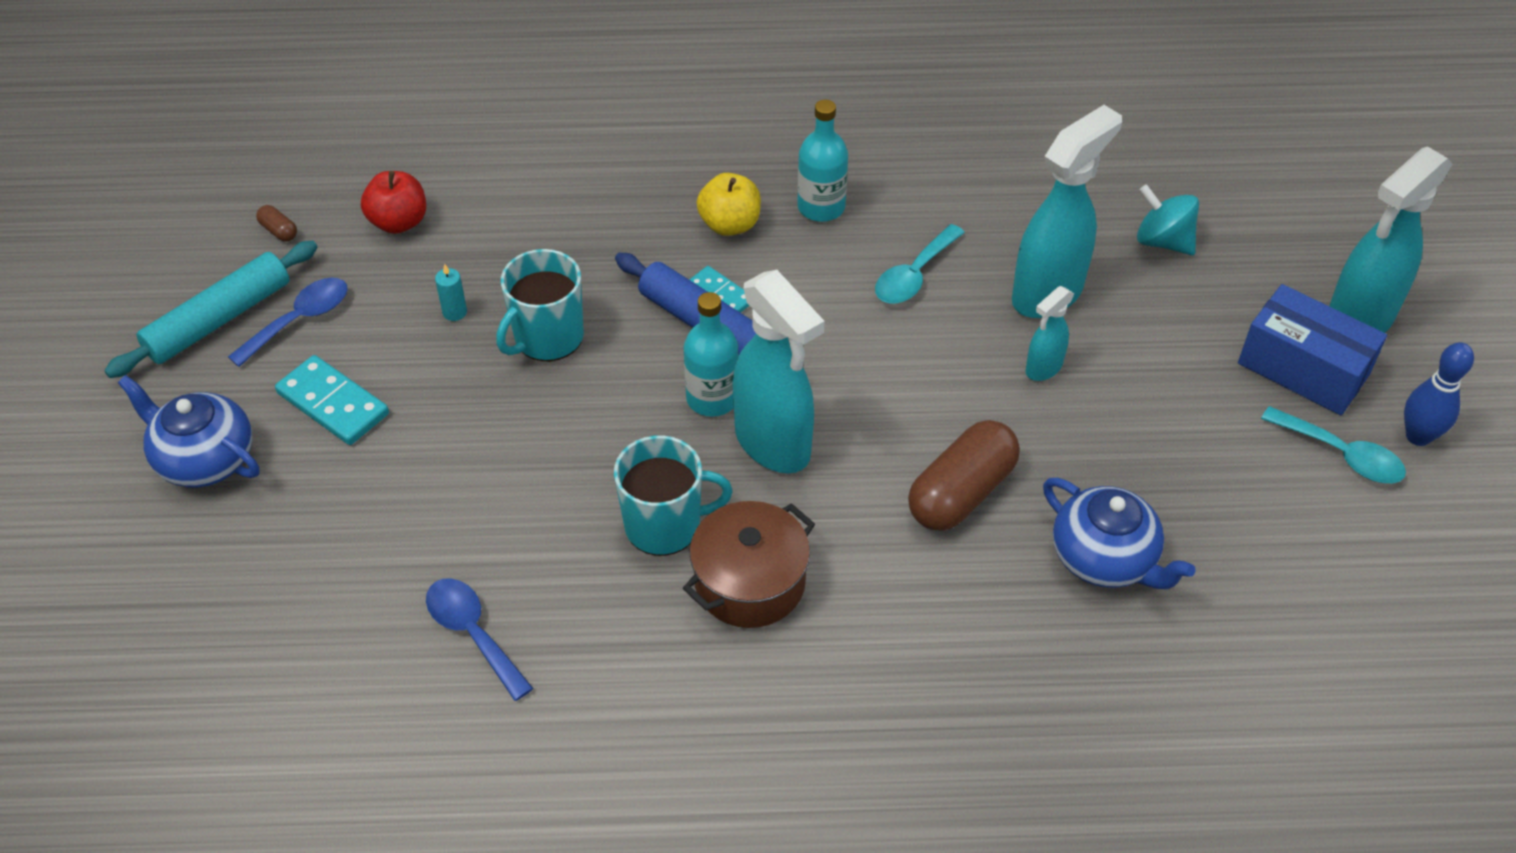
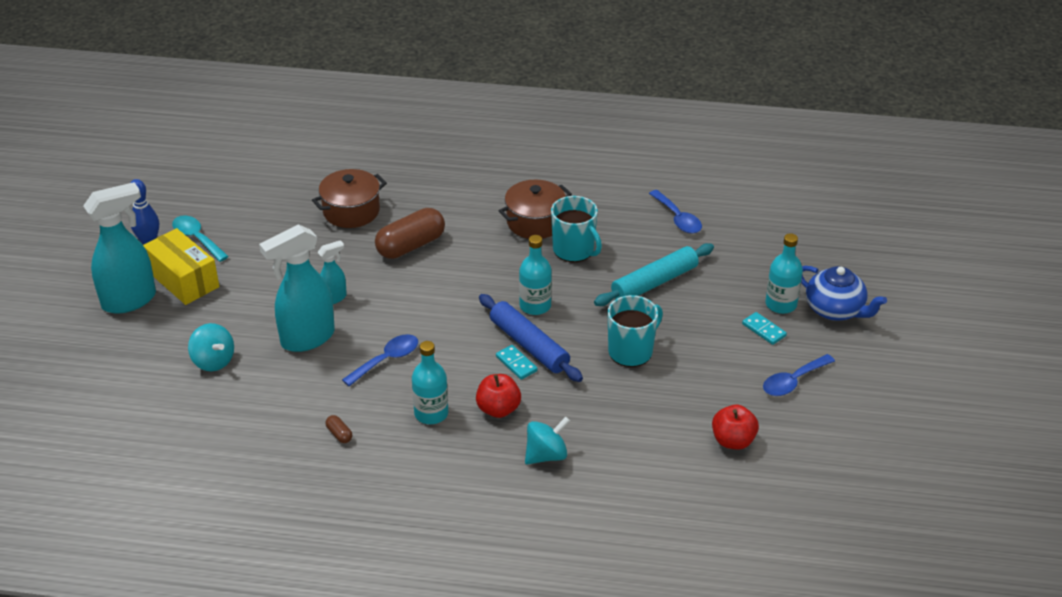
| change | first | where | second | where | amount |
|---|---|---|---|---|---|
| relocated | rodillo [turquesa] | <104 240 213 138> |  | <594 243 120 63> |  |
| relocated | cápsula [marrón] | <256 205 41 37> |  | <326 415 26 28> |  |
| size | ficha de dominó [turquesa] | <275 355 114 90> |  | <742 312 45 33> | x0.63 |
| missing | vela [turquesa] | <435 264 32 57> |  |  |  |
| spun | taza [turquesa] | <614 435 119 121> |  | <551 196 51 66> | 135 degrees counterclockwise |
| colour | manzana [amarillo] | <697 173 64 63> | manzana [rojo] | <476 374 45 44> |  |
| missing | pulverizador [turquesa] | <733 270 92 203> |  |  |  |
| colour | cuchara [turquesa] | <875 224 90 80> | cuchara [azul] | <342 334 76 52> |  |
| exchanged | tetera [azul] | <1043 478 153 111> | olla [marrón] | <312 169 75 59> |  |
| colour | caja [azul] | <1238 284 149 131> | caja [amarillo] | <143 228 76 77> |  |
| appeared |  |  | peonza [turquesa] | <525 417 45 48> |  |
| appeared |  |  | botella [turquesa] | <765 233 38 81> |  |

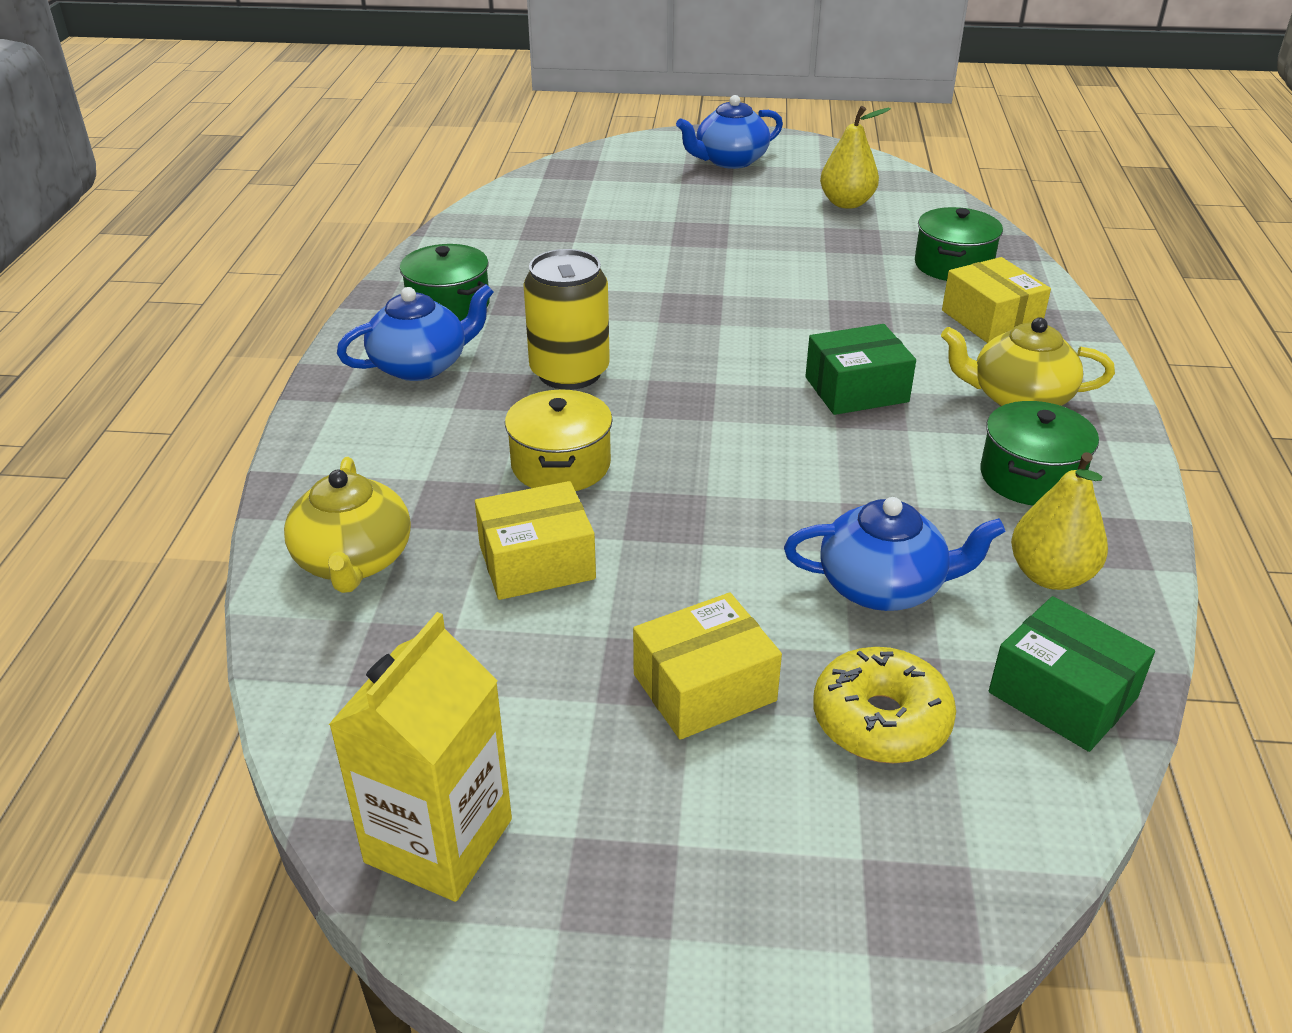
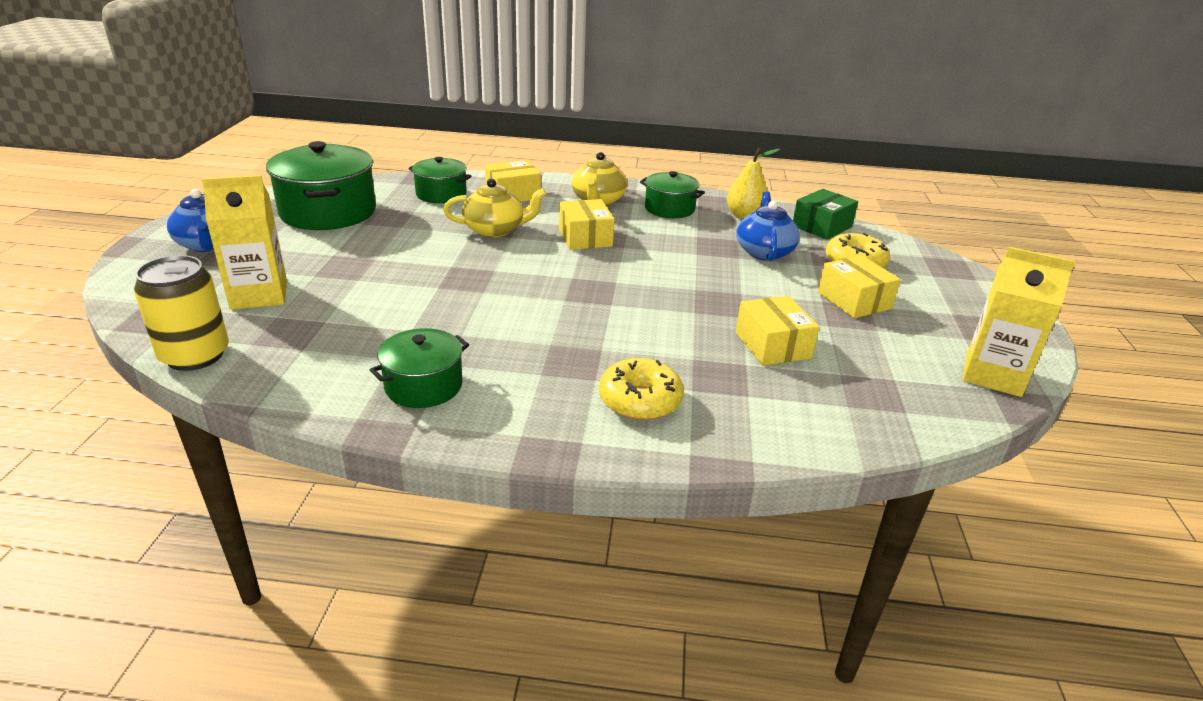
| change | first | where | second | where | amount |
|---|---|---|---|---|---|
| relocated | tetera [amarillo] | <284 457 127 136> |  | <443 178 104 60> |  |
| missing | tetera [azul] | <337 284 157 97> |  |  |  |
| missing | olla [amarillo] | <505 389 108 102> |  |  |  |
| relocated | lata [amarillo] | <523 249 87 141> |  | <134 255 95 116> |  |
| colour | caja [verde] | <805 324 111 91> | caja [amarillo] | <559 199 55 51> |  |
| exchanged | pera [amarillo] | <820 106 71 103> | olla [verde] | <266 141 110 89> |  |
| appeared |  |  | cartón de leche [amarillo] | <202 175 85 135> |  |
| appeared |  |  | rosquilla [amarillo] | <599 358 85 62> |  |

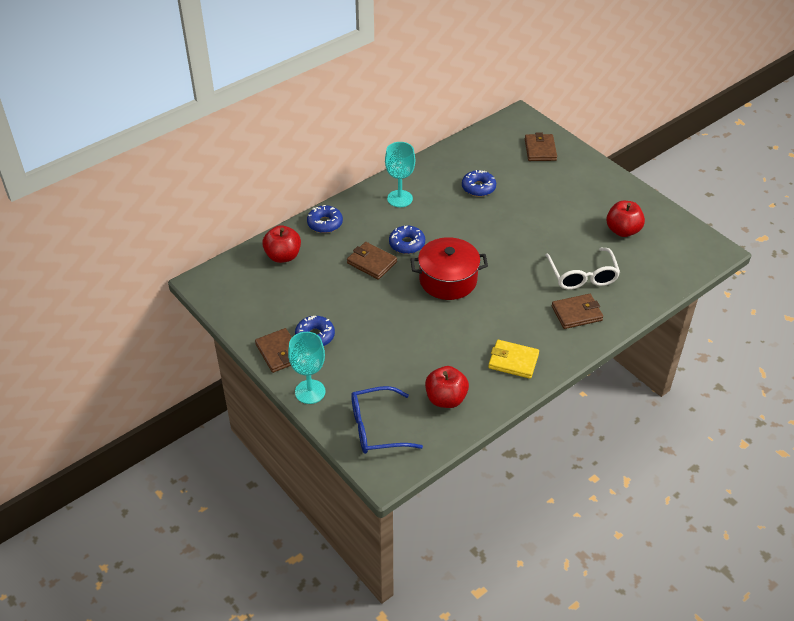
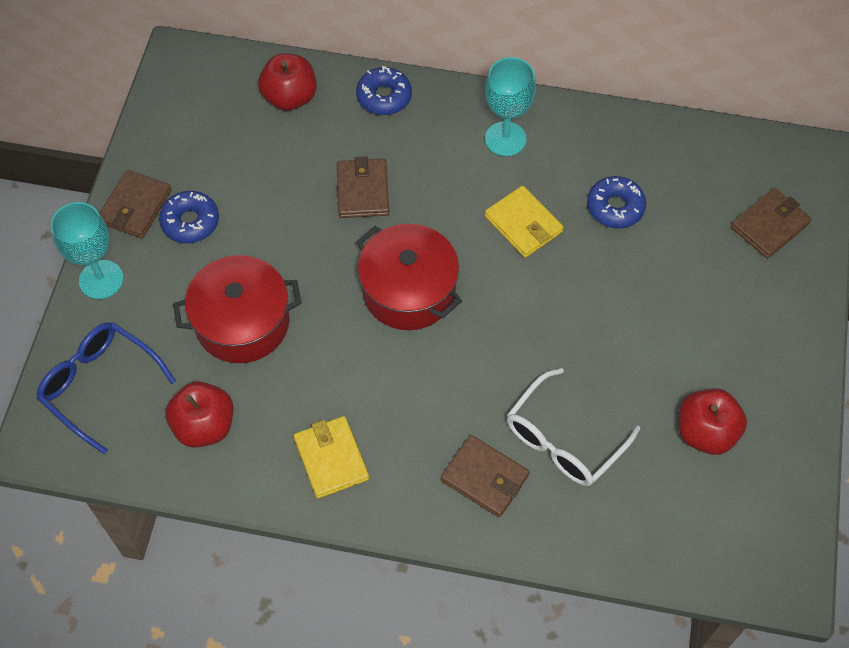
| change | first | where | second | where | amount |
|---|---|---|---|---|---|
| missing | rosquilla [azul] | <389 226 36 28> |  |  |  |
| appeared |  |  | olla [rojo] | <173 255 129 108> |  |
| appeared |  |  | cartera [amarillo] | <485 186 79 72> |  |

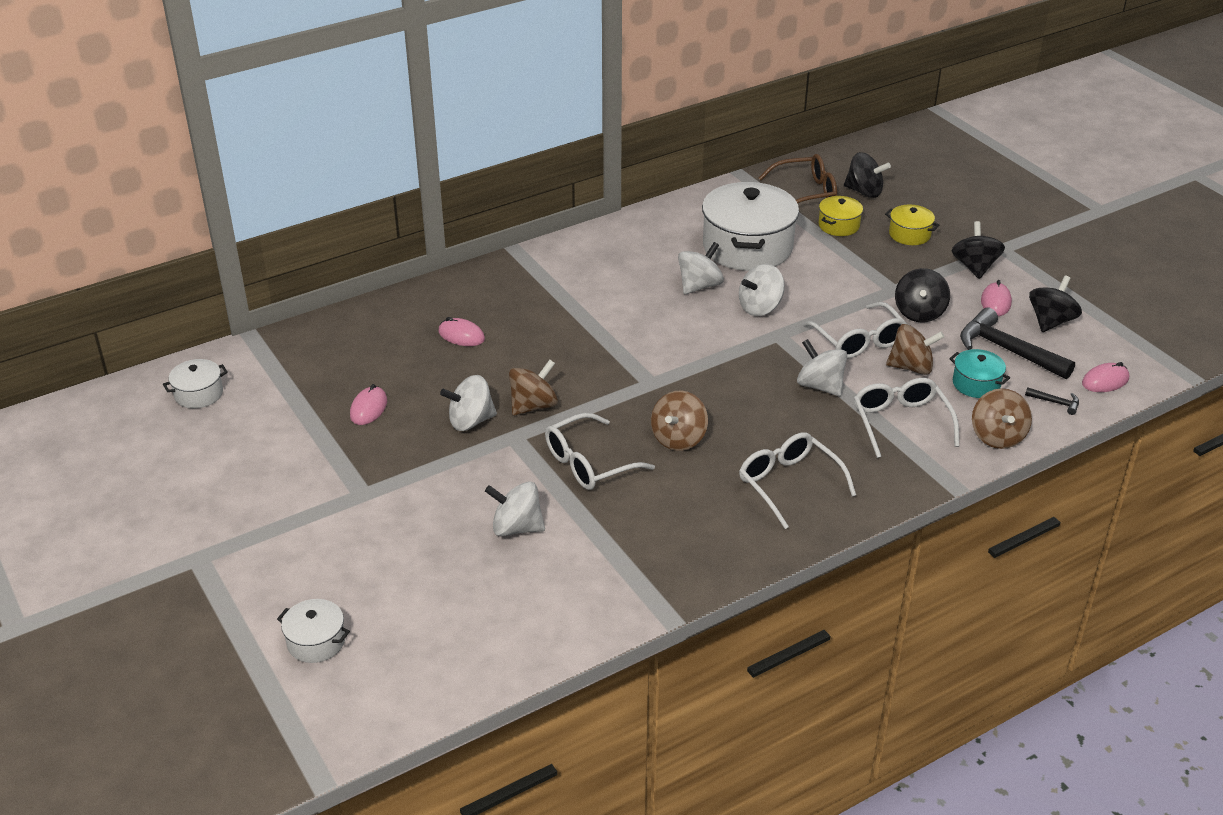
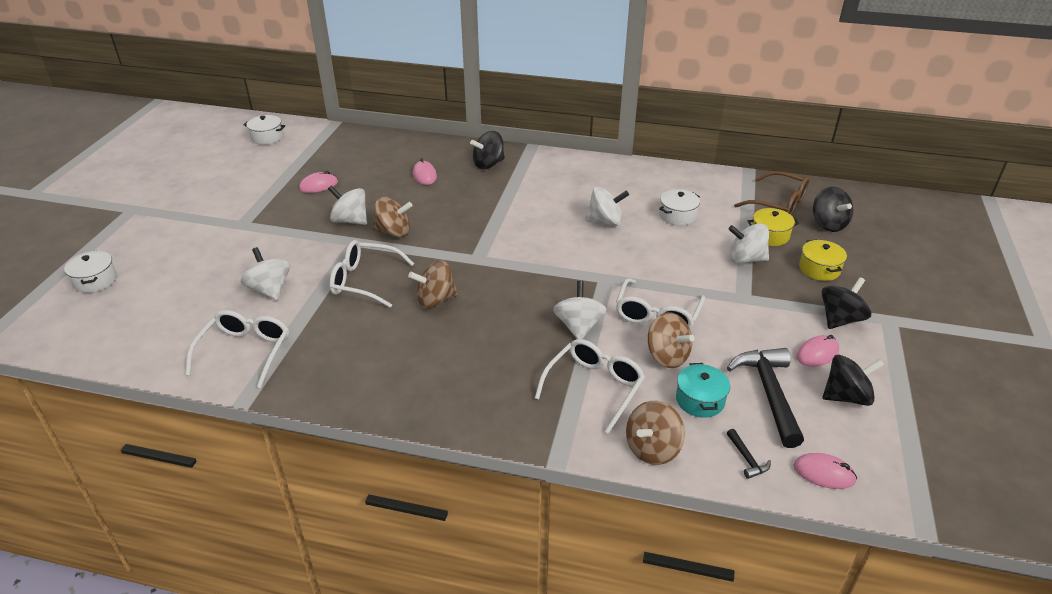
| change | first | where | second | where | amount |
|---|---|---|---|---|---|
| size | olla [blanco] | <702 182 97 89> |  | <659 189 41 36> | x0.47 |
| relocated | peonza [blanco] | <739 264 46 52> |  | <728 223 41 41> |  |
| relocated | gafas [blanco] | <739 432 117 97> |  | <186 310 103 78> |  |
| relocated | peonza [negro] | <895 268 55 54> |  | <470 131 35 38> |  |

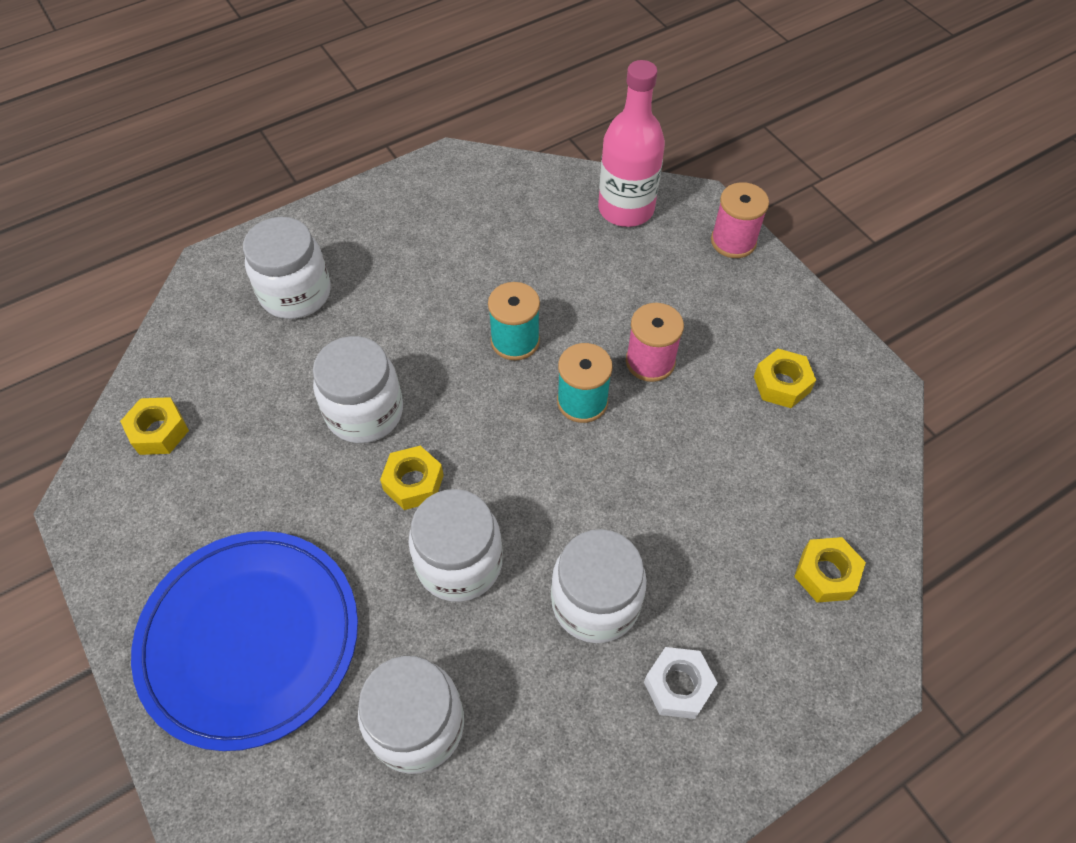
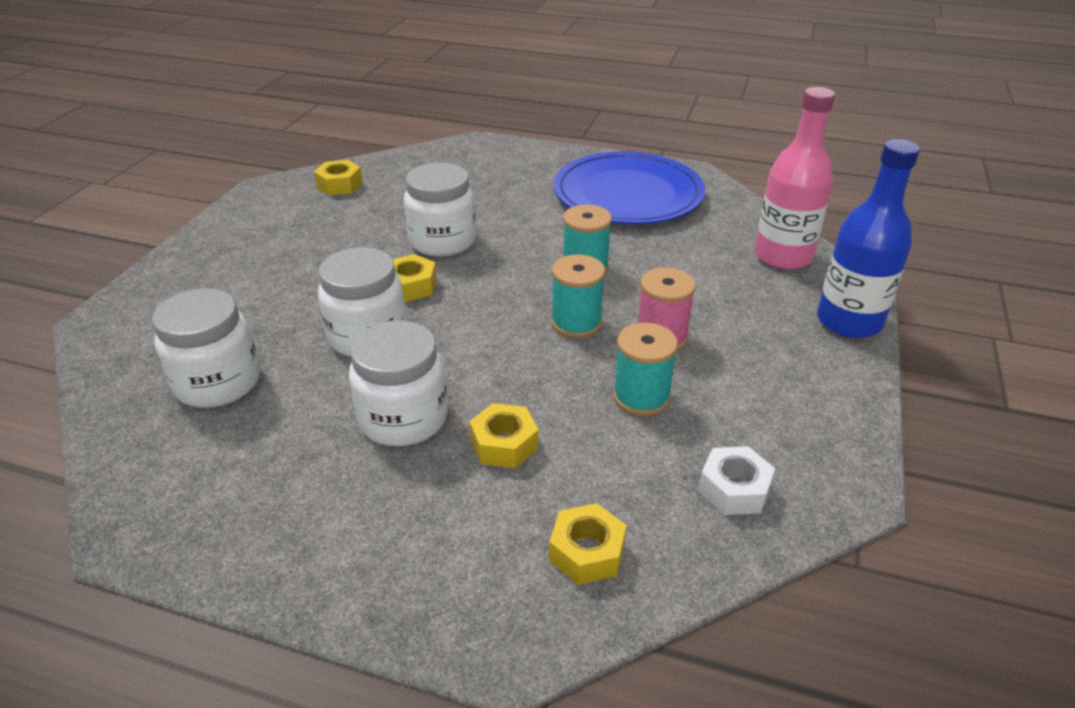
| change | first | where | second | where | amount |
|---|---|---|---|---|---|
| relocated | plato [azul] | <131 531 227 220> |  | <554 151 151 73> |  |
| missing | tarro [blanco] | <243 217 88 102> |  |  |  |
| relocated | tuerca [blanco] | <644 647 74 72> |  | <698 446 77 69> |  |
| exchanged | carrete [rosa] | <711 182 58 76> | botella [azul] | <817 139 103 199> |  |
| relocated | tuerca [amarillo] | <754 349 62 59> |  | <469 403 69 65> |  |
| appeared |  |  | carrete [turquesa] | <613 323 65 93> |  |

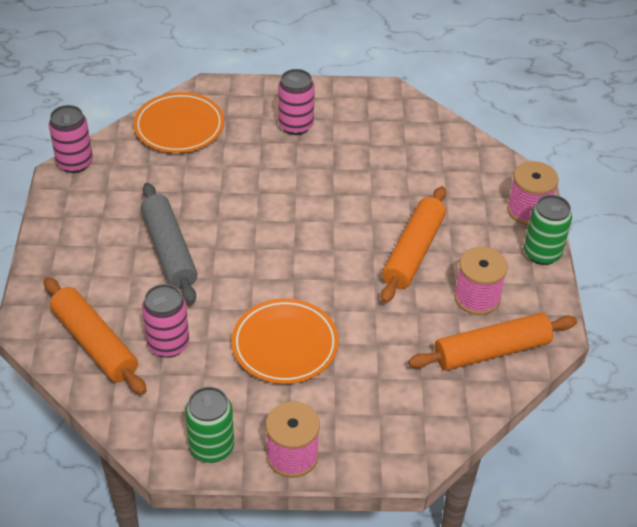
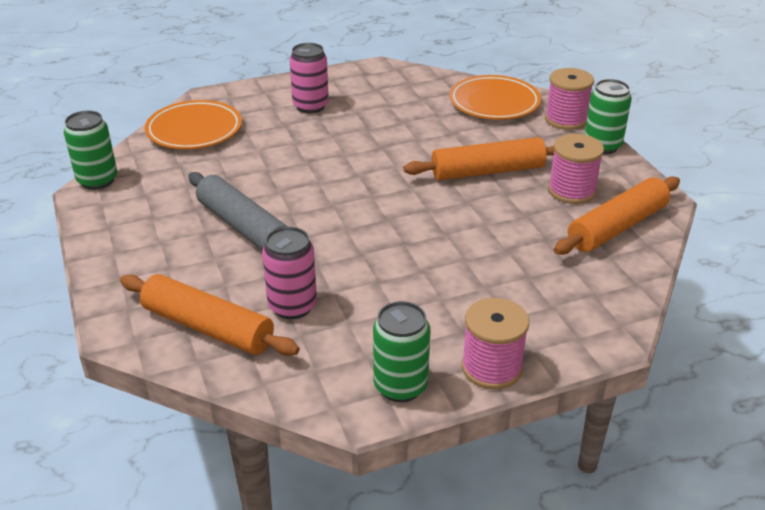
| change | first | where | second | where | amount |
|---|---|---|---|---|---|
| colour | lata [rosa] | <49 105 44 68> | lata [verde] | <64 111 53 79> |  |
| relocated | plato [naranja] | <232 298 107 86> |  | <450 75 91 45> |  |
| spun | rodillo [naranja] | <381 186 65 117> |  | <404 137 150 44> | 75 degrees clockwise |

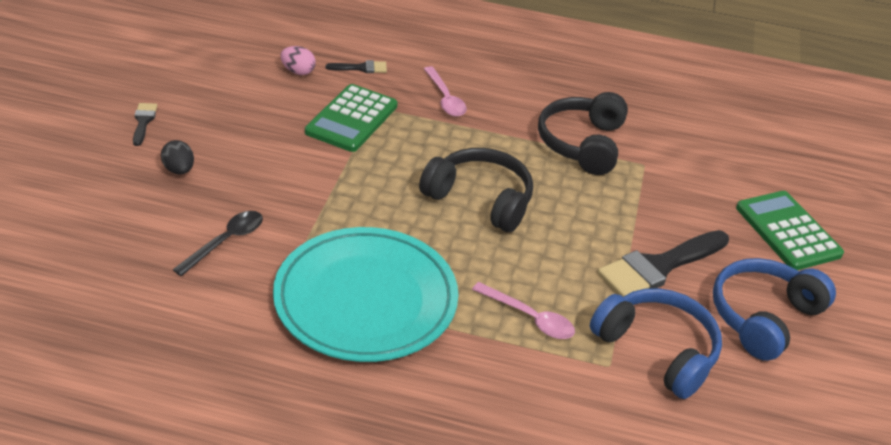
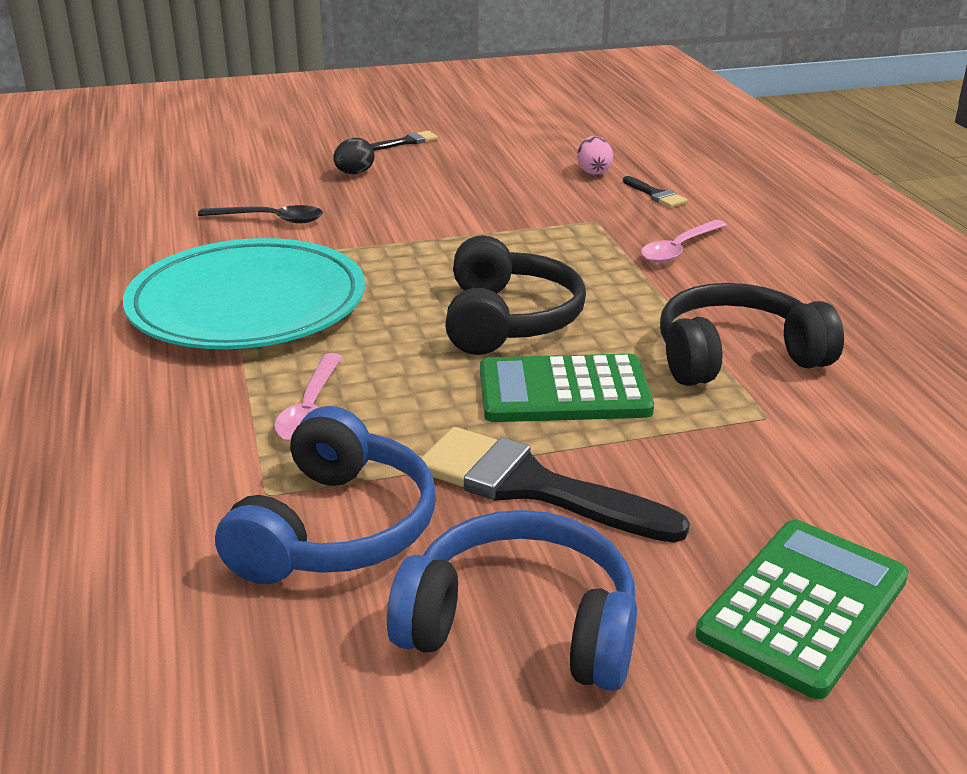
| change | first | where | second | where | amount |
|---|---|---|---|---|---|
| relocated | calculadora [verde] | <305 84 93 68> |  | <480 354 174 68> |  |

